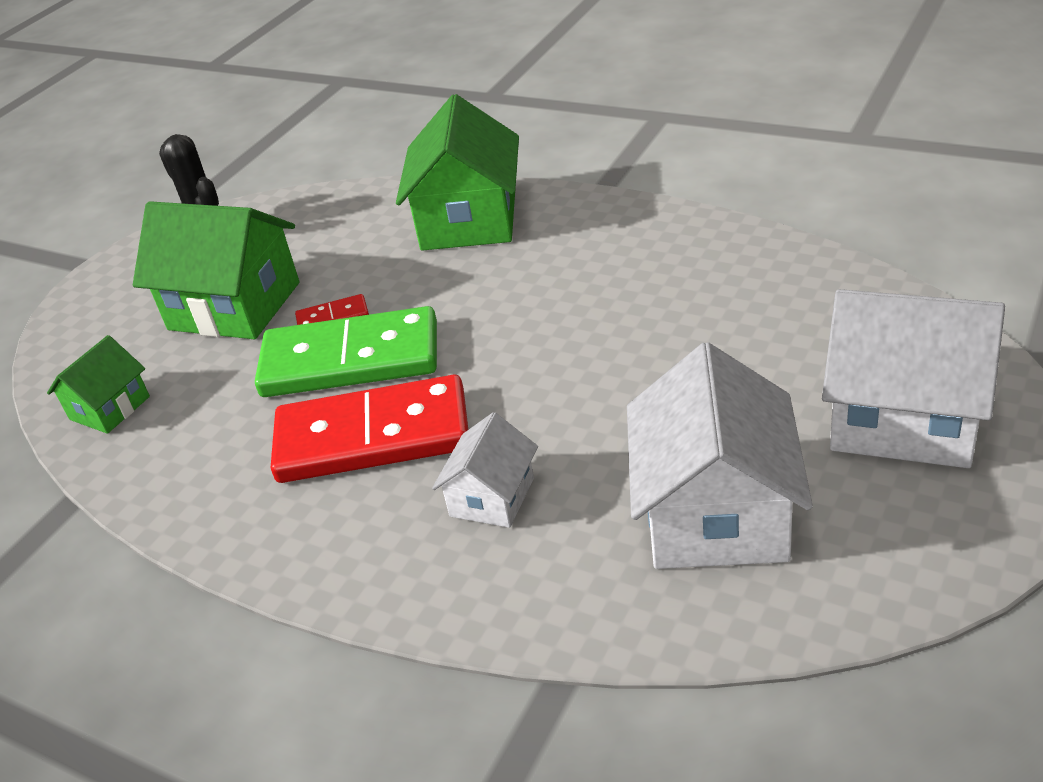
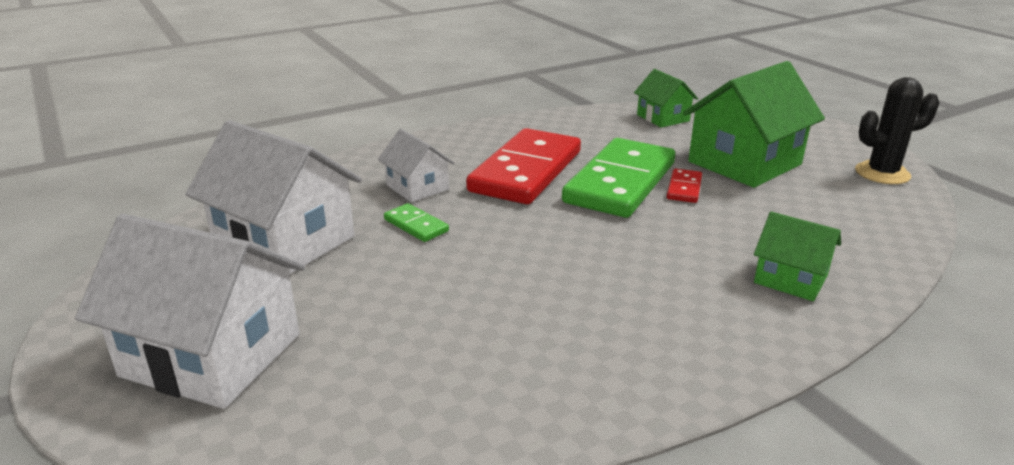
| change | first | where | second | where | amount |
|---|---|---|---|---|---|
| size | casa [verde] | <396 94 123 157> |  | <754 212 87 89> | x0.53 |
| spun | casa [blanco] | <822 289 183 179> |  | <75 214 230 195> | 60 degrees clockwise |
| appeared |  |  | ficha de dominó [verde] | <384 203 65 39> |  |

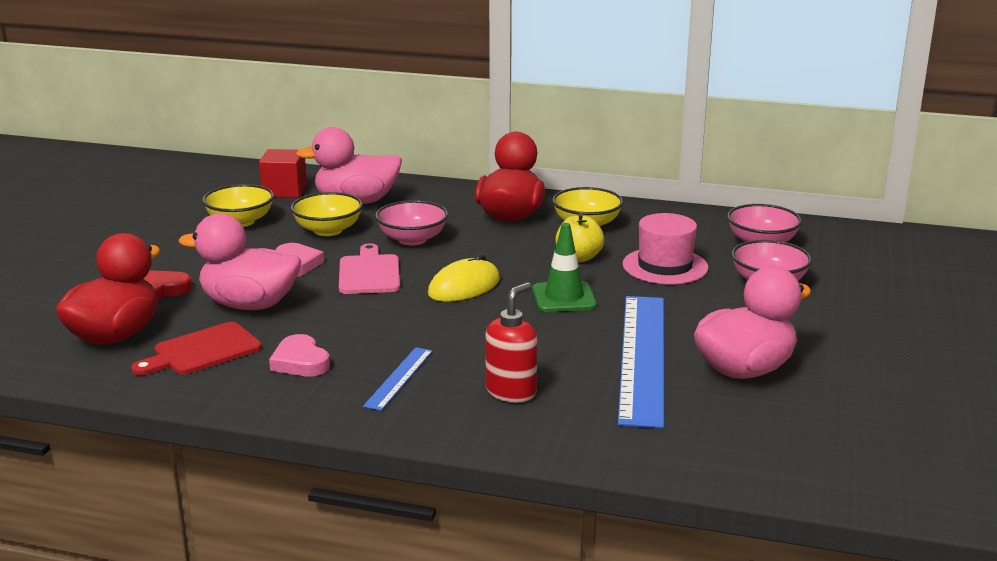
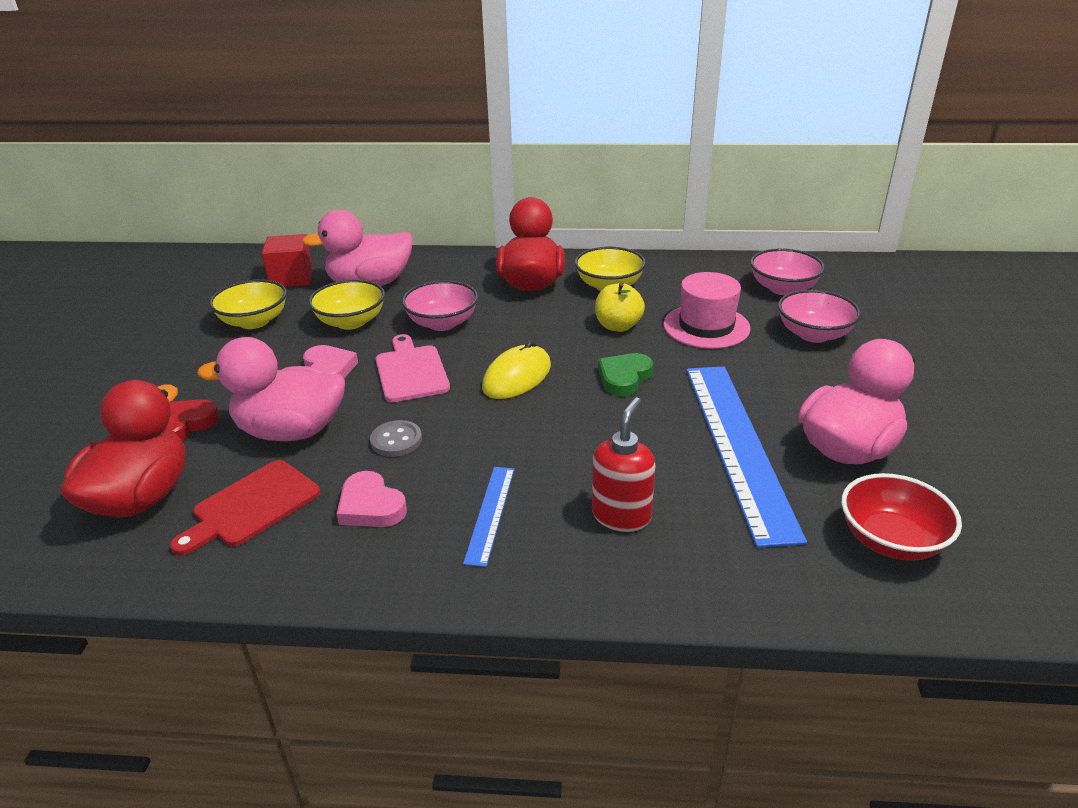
| change | first | where | second | where | amount |
|---|---|---|---|---|---|
| exchanged | cono de tráfico [verde] | <532 223 65 89> | corazón [verde] | <598 353 55 43> |  |
| appeared |  |  | botón [gris] | <370 420 52 37> |  |
| appeared |  |  | cuenco [rojo] | <841 473 121 88> |  |

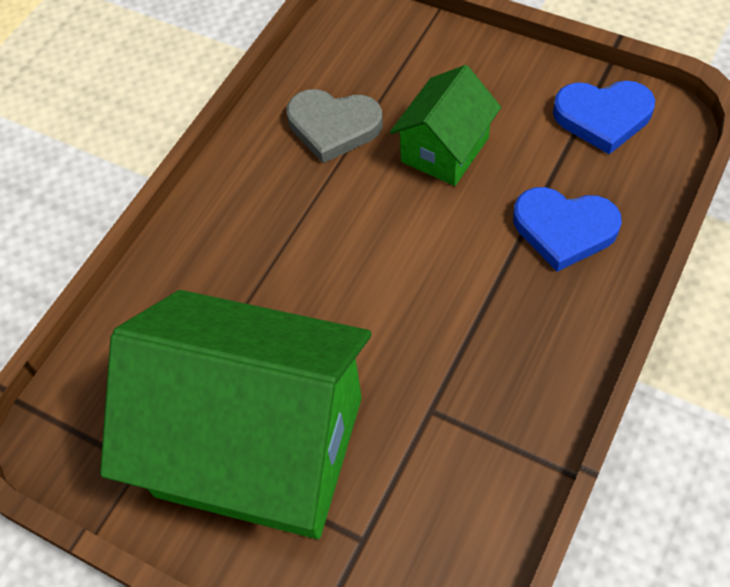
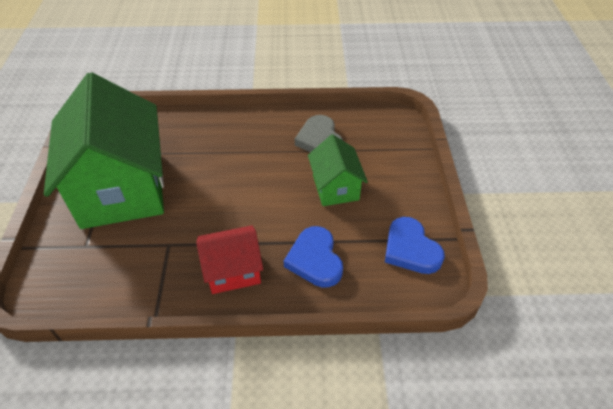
| change | first | where | second | where | amount |
|---|---|---|---|---|---|
| spun | casa [verde] | <390 65 111 121> |  | <308 134 60 72> | 75 degrees clockwise |
| appeared |  |  | casa [rojo] | <196 225 67 69> |  |

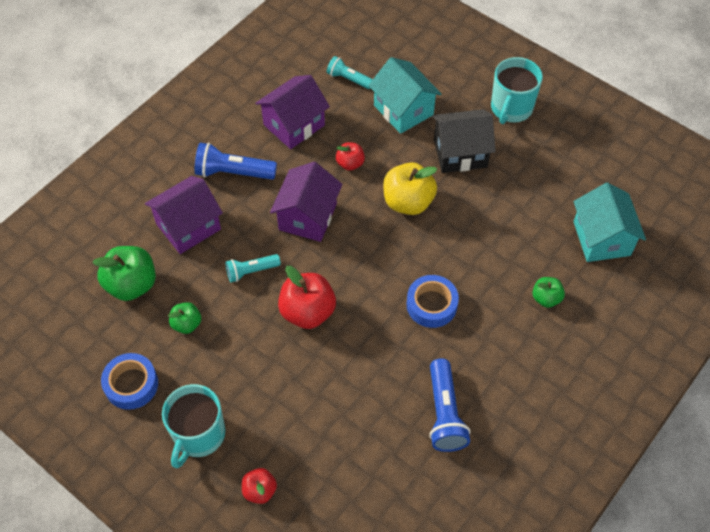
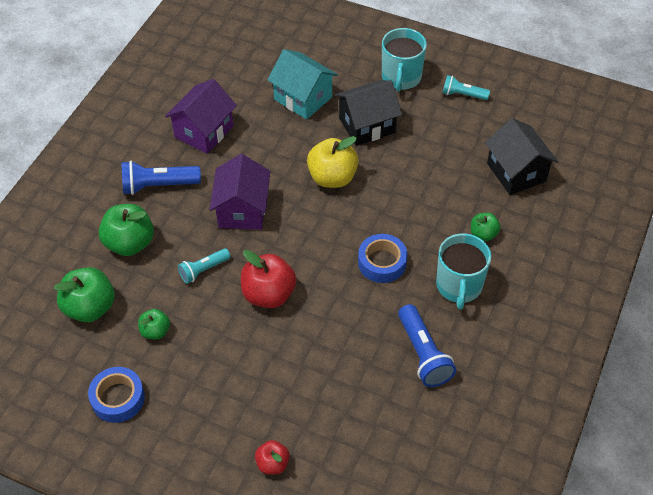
| change | first | where | second | where | amount |
|---|---|---|---|---|---|
| exchanged | casa [morado] | <145 176 78 78> | manzana [verde] | <99 204 55 52> |  |
| relocated | taza [turquesa] | <162 384 63 85> |  | <436 233 55 77> |  |
| relocated | lámpara de mano [turquesa] | <327 56 46 33> |  | <443 75 47 25> |  |
| missing | manzana [rojo] | <336 142 29 29> |  |  |  |
| colour | casa [turquesa] | <574 182 72 80> | casa [negro] | <485 118 73 77> |  |

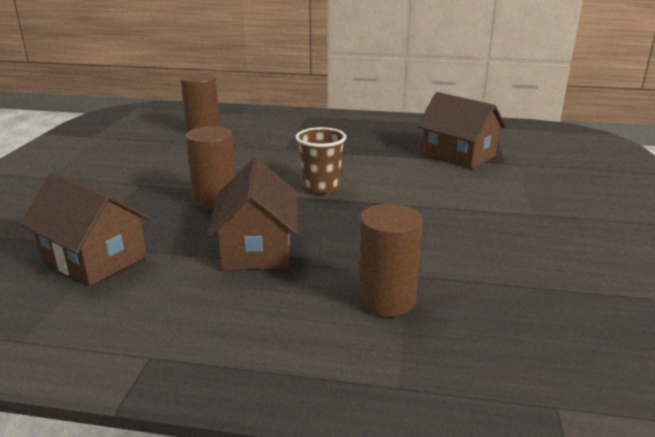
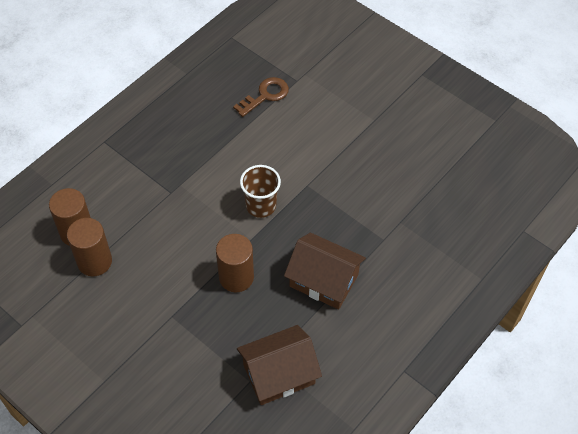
| change | first | where | second | where | amount |
|---|---|---|---|---|---|
| relocated | cilindro [marrón] | <357 204 65 113> |  | <67 218 45 58> |  |
| exchanged | casa [marrón] | <417 92 89 77> | llave [marrón] | <233 77 56 40> |  |

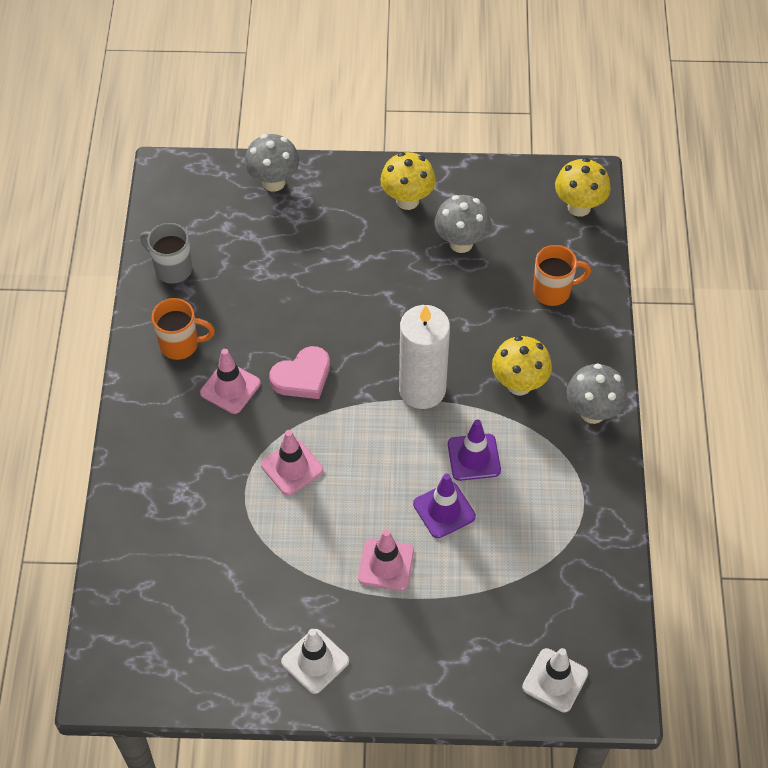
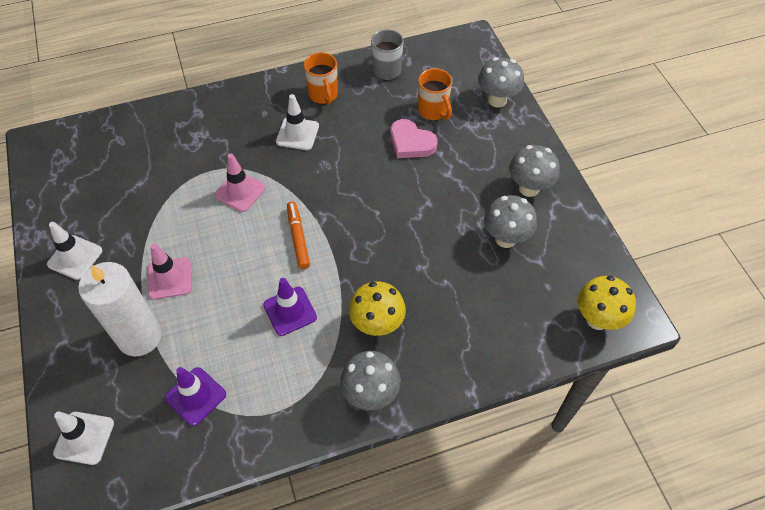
| change | first | where | second | where | amount |
|---|---|---|---|---|---|
| colour | cono de tráfico [rosa] | <200 349 61 65> | cono de tráfico [blanco] | <276 94 43 56> |  |
| relocated | corazón [rosa] | <269 346 61 53> |  | <390 119 48 39> |  |
| colour | seta [amarillo] | <380 152 56 58> | seta [gris] | <509 145 51 52> |  |
| relocated | vela [blanco] | <399 305 51 104> |  | <78 262 84 94> |  |
| relocated | cono de tráfico [morado] | <413 473 63 65> |  | <165 367 61 59> |  |
| relocated | taza [naranja] | <533 245 58 61> |  | <418 68 34 52> |  |
| appeared |  |  | rotulador [naranja] | <287 201 23 68> |  |

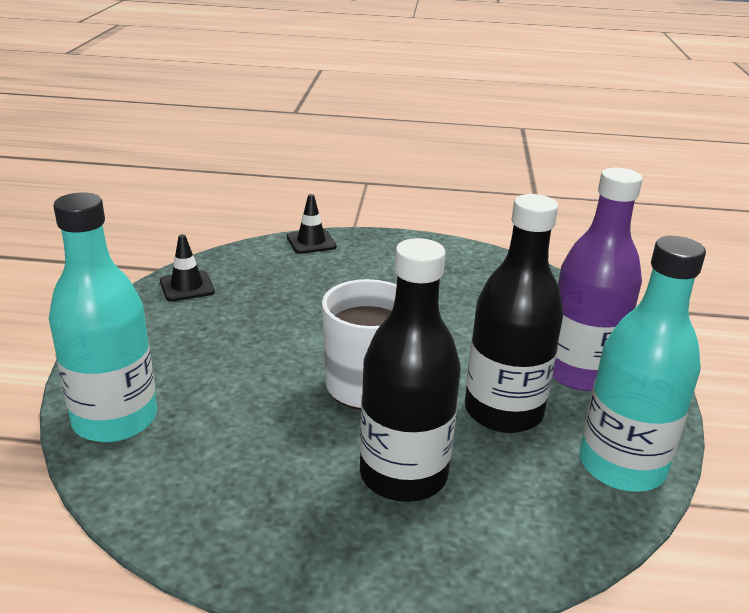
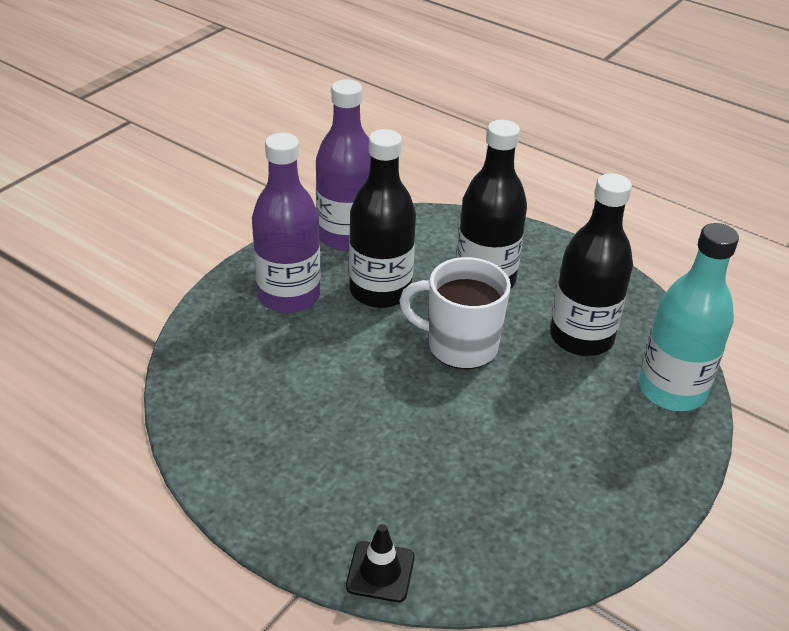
| change | first | where | second | where | amount |
|---|---|---|---|---|---|
| missing | cono de tráfico [negro] | <160 234 55 68> |  |  |  |
| colour | botella [turquesa] | <580 236 126 256> | botella [morado] | <316 80 55 171> |  |
| appeared |  |  | botella [negro] | <550 173 83 183> |  |

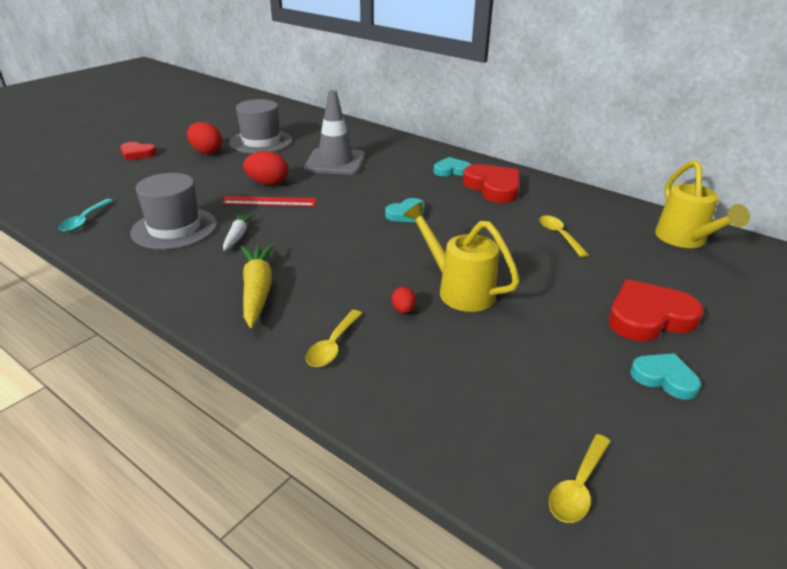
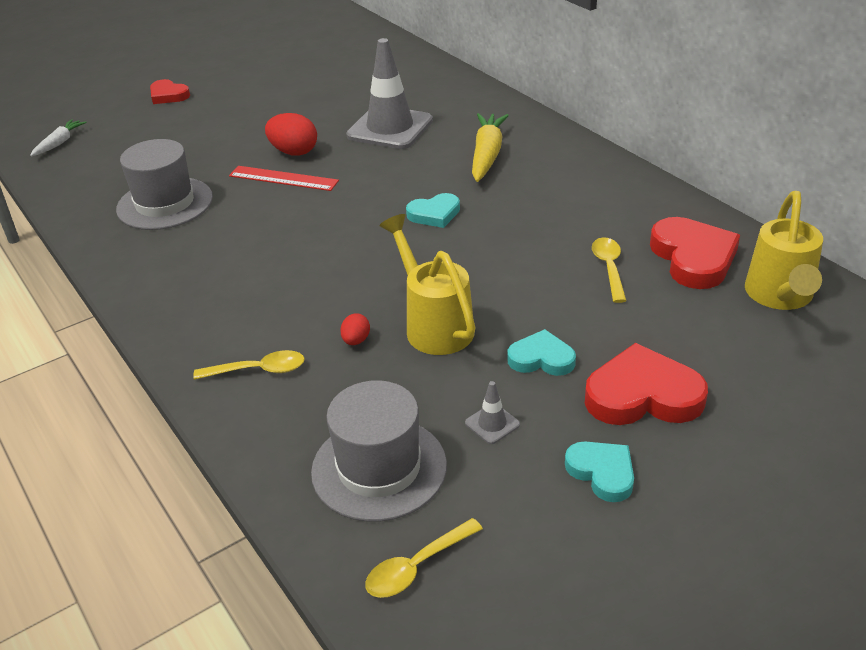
| change | first | where | second | where | amount |
|---|---|---|---|---|---|
| missing | cuchara [turquesa] | <58 199 55 33> |  |  |  |
| missing | huevo [rojo] | <187 122 35 32> |  |  |  |
| relocated | zanahoria [blanco] | <223 213 31 38> |  | <30 119 56 37> |  |
| relocated | sombrero [gris] | <229 99 63 55> |  | <311 380 136 142> |  |
| relocated | zanahoria [amarillo] | <241 244 33 84> |  | <472 113 37 69> |  |
| spun | cuchara [amarillo] | <305 310 57 57> |  | <193 350 112 30> | 135 degrees counterclockwise |
| relocated | corazón [turquesa] | <434 157 37 19> |  | <507 329 69 47> |  |
| relocated | corazón [rojo] | <463 164 57 39> |  | <650 217 90 72> |  |
| appeared |  |  | cono de tráfico [gris] | <465 381 55 63> |  |

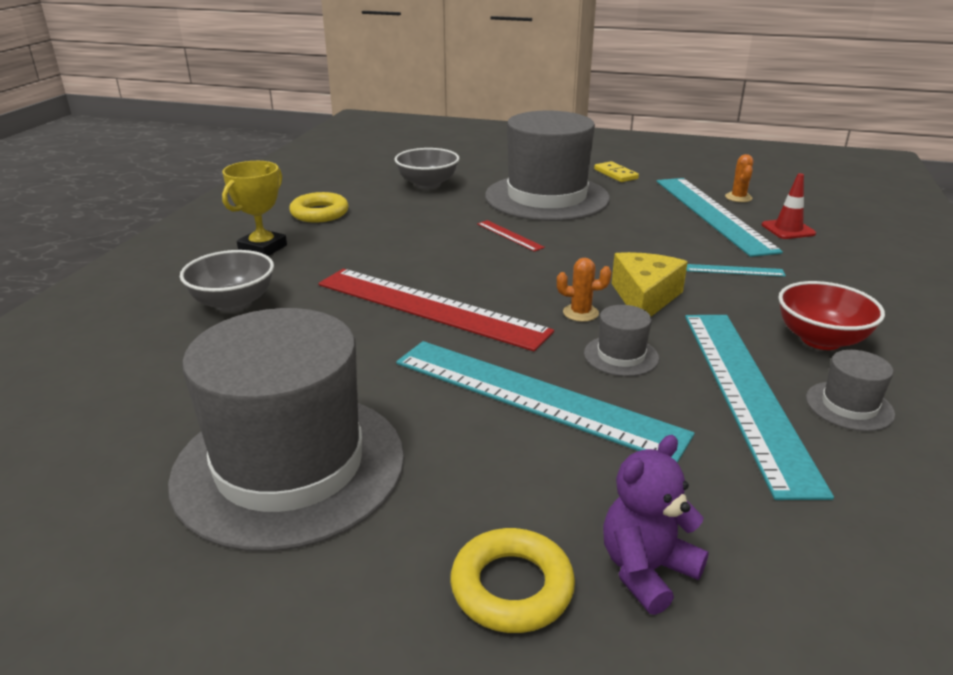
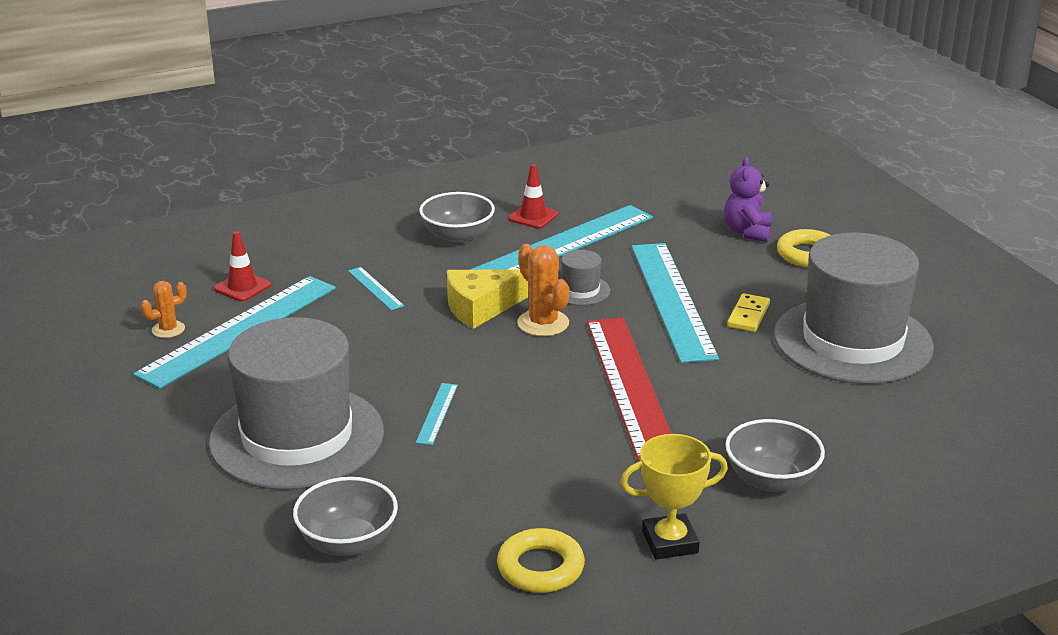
| change | first | where | second | where | amount |
|---|---|---|---|---|---|
| colour | regla [rojo] | <477 220 68 32> | regla [turquesa] | <416 383 42 62> |  |
| size | cactus [naranja] | <557 258 54 64> |  | <517 244 52 92> | x1.59 |
| relocated | ficha de dominó [amarillo] | <594 161 45 21> |  | <727 293 43 39> |  |
| spun | osito [morado] | <603 435 106 180> |  | <724 157 48 85> | 90 degrees clockwise |
| colour | cuenco [rojo] | <778 281 107 69> | cuenco [gris] | <419 192 76 52> |  |
| exchanged | sombrero [gris] | <806 350 89 81> | cono de tráfico [rojo] | <508 164 50 65> |  |

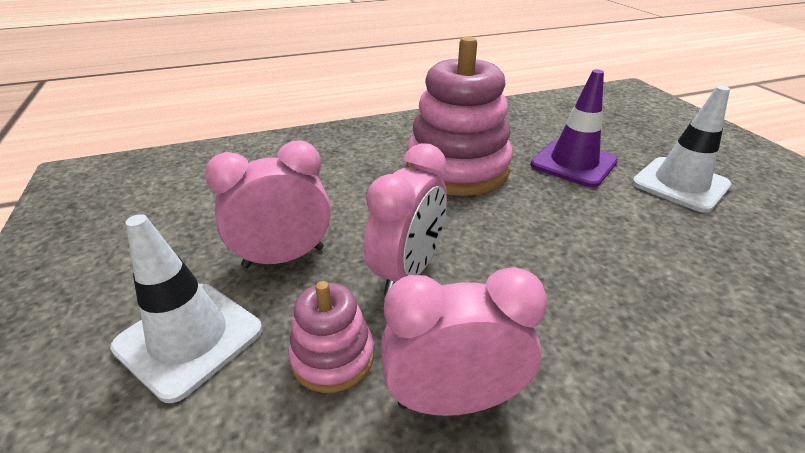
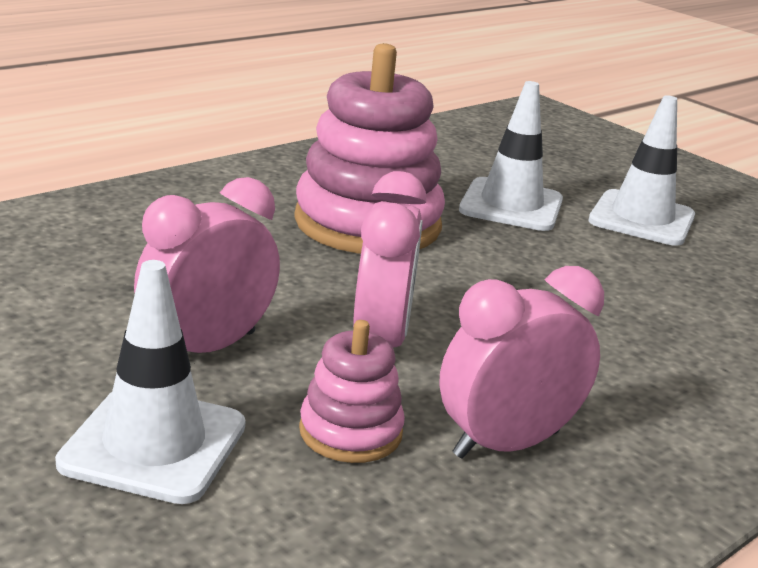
| change | first | where | second | where | amount |
|---|---|---|---|---|---|
| colour | cono de tráfico [morado] | <530 69 88 118> | cono de tráfico [blanco] | <459 81 104 150> |  |

